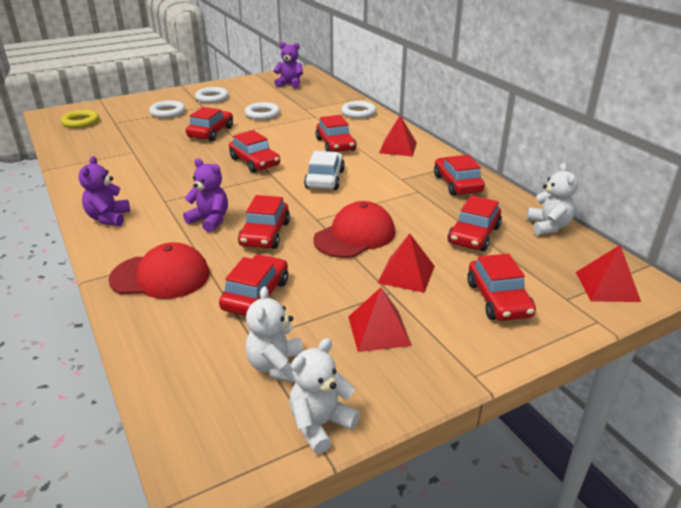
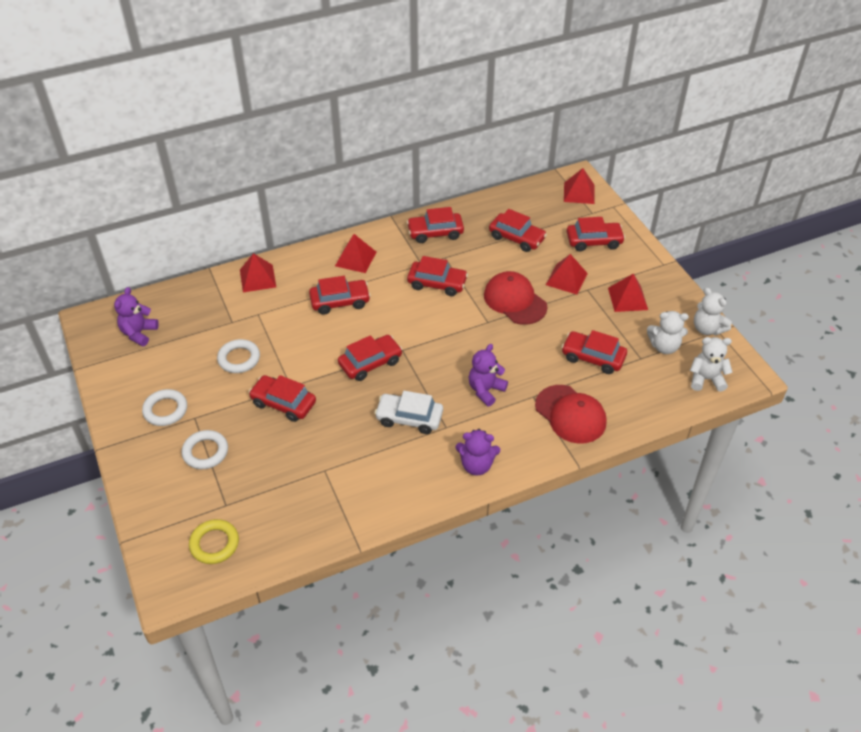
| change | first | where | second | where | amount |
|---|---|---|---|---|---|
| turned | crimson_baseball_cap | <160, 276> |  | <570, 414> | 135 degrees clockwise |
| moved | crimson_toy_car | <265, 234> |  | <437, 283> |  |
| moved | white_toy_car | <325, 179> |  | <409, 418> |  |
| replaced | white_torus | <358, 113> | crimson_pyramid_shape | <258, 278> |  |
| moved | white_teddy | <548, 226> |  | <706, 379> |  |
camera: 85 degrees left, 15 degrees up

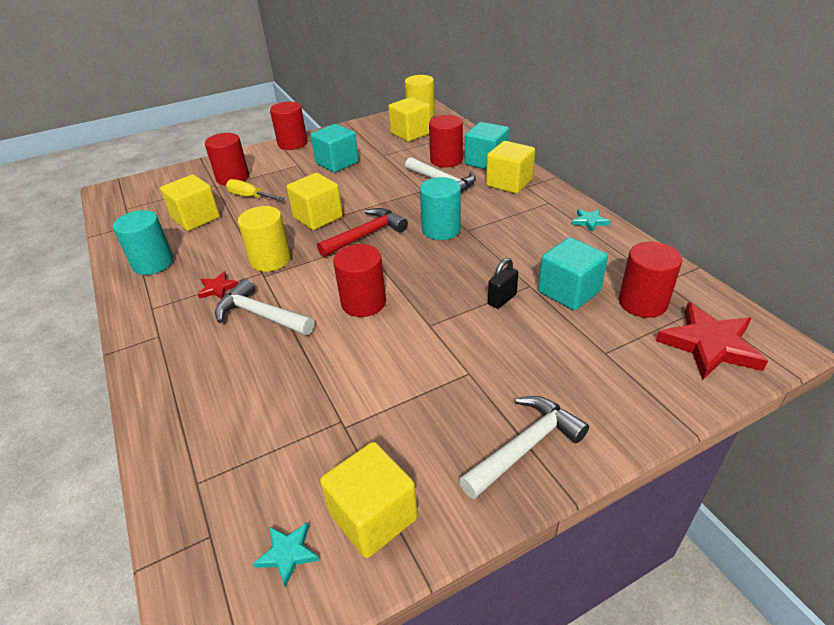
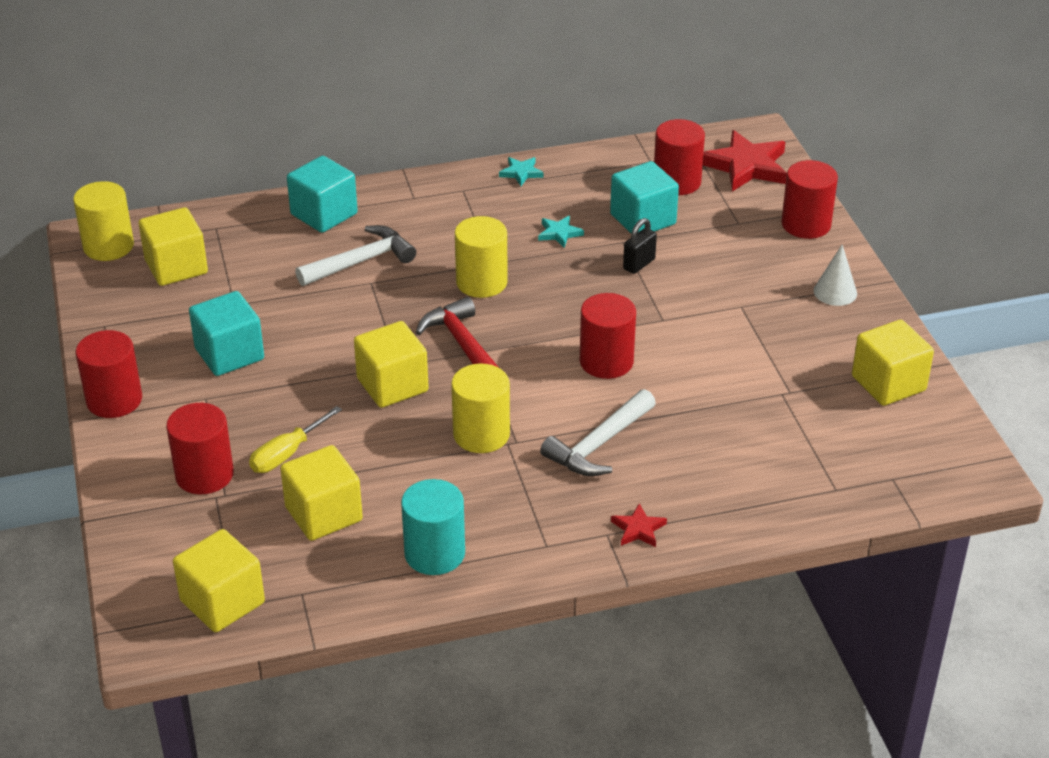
| change | first | where | second | where | amount |
|---|---|---|---|---|---|
| moved | crimson_star_shape | <218, 288> |  | <638, 529> |  |
| moved | aqua_star_shape | <288, 553> |  | <559, 233> |  |
| recoloured | aqua_cylinder | <441, 229> | bright_yellow_cylinder | <481, 282> |  |
| moved | crimson_cylinder | <446, 160> |  | <806, 224> |  |
| replaced | white_hammer | <525, 446> | white_cone | <835, 292> |  |
| moved | bright_yellow_block | <509, 183> |  | <222, 602> |  |
| turned | jet-black_lock | <502, 299> |  | <639, 264> | 75 degrees clockwise |
camera: 80 degrees left, 0 degrees up

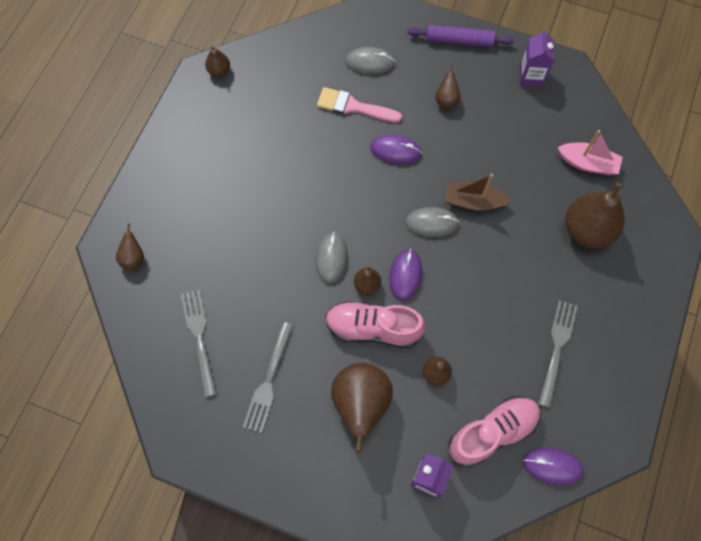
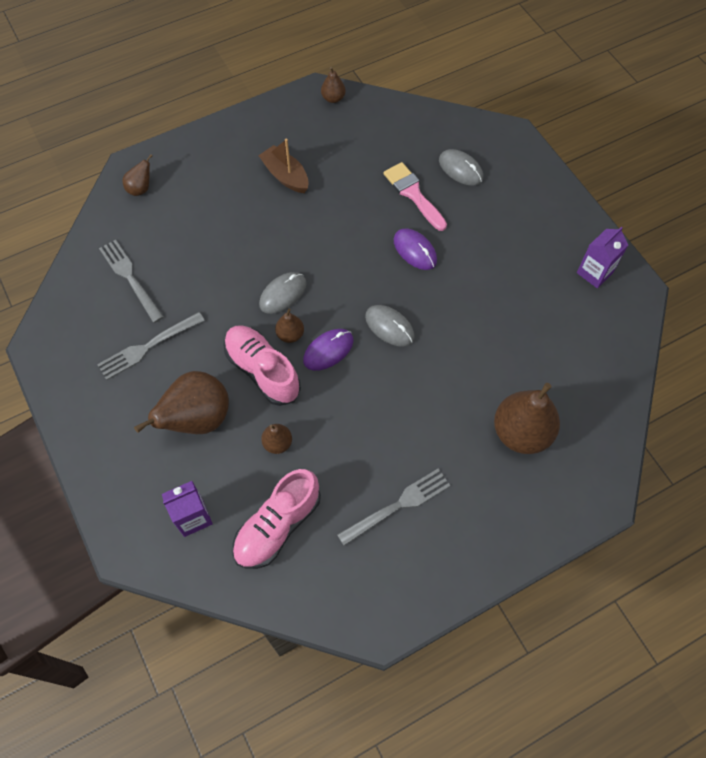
| change | first | where | second | where | amount |
|---|---|---|---|---|---|
| turned | ash-grey_table_fork | <199, 338> |  | <130, 278> | 60 degrees counterclockwise |
| removed | purple_rolling_pin | <459, 41> |  |  |  |
| removed | russet_pear_fruit | <446, 100> |  |  |  |
| moved | russet_boat | <473, 201> |  | <285, 176> |  |
| turned | rose-pink_sneaker | <492, 432> |  | <277, 526> | 120 degrees clockwise |
| removed | purple_mouse | <552, 466> |  |  |  |
| removed | rose-pink_boat | <587, 163> |  |  |  |
camera: 40 degrees right, 5 degrees down

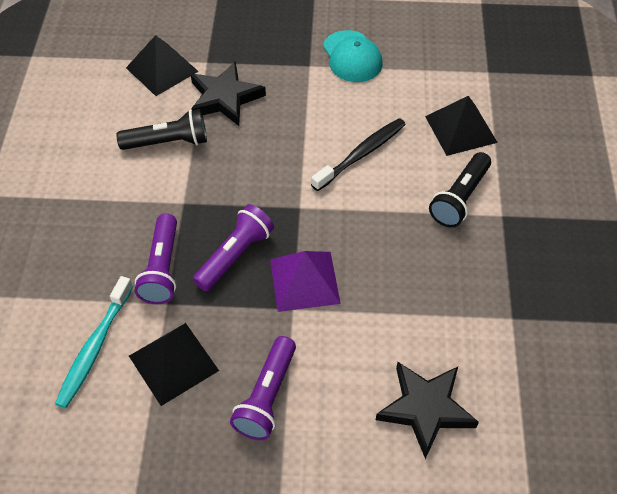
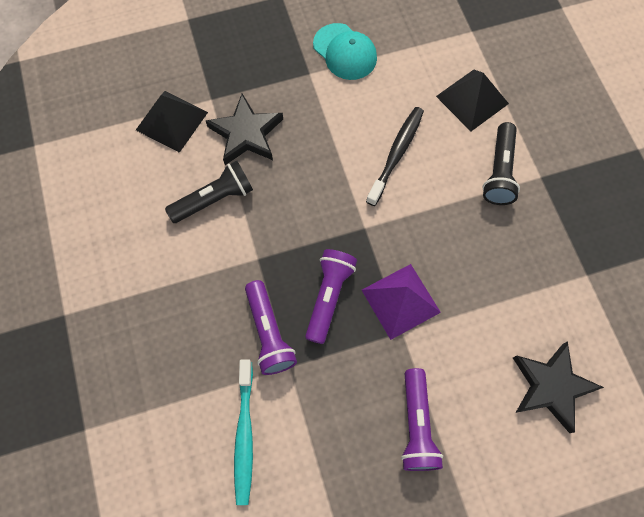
| change | first | where | second | where | amount |
|---|---|---|---|---|---|
| removed | jet-black_pyramid_shape | <173, 363> |  |  |  |
camera: 20 degrees left, 15 degrees up

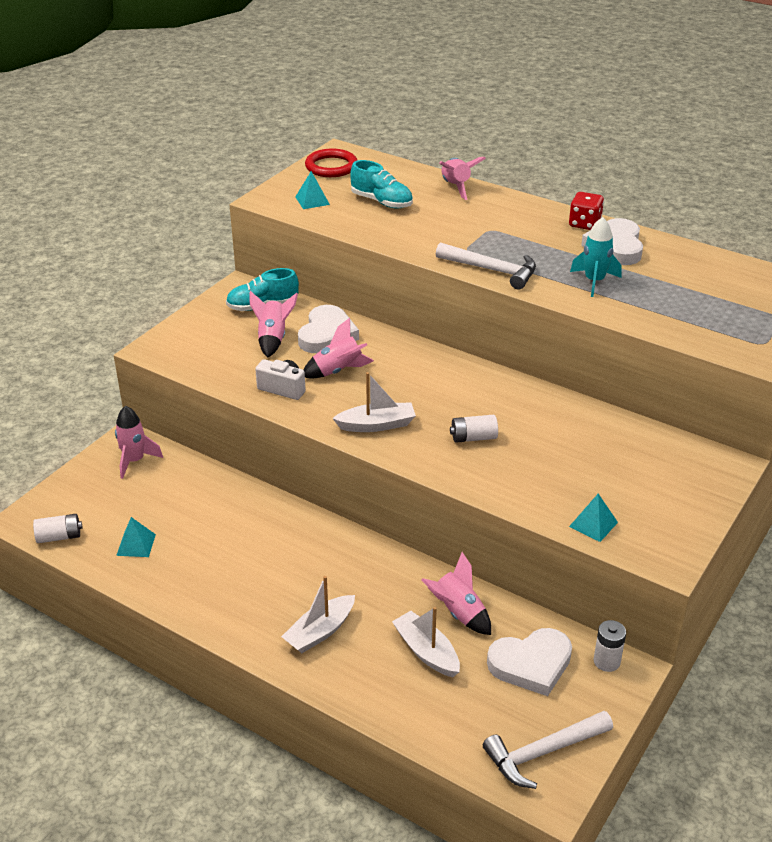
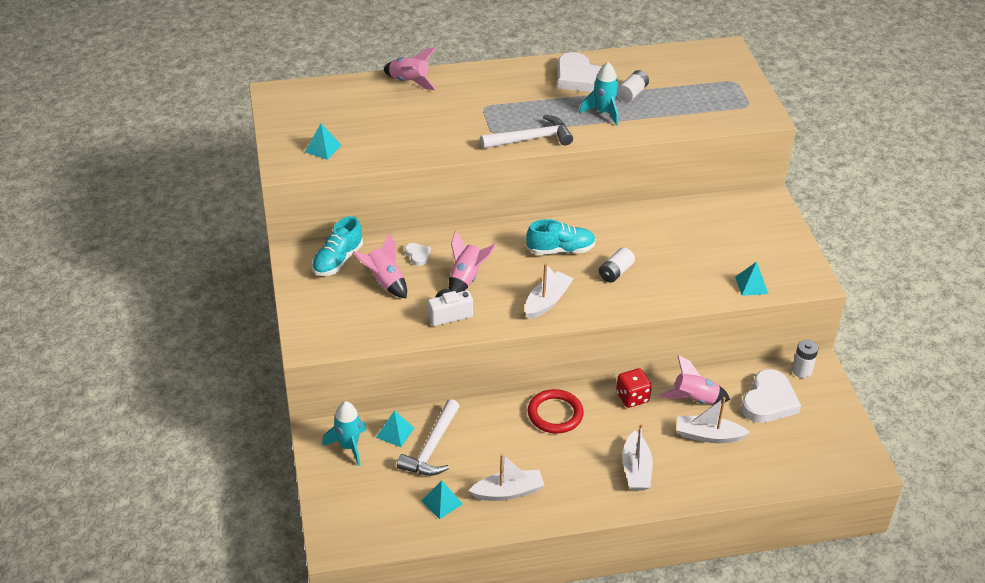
| change | first | where | second | where | amount |
|---|---|---|---|---|---|
| moved | white_battery | <59, 537> |  | <632, 93> |  |
| recoloured | rose-pink_toy_rocket | <135, 461> | aqua_toy_rocket | <349, 446> |  |
| resized | white_heart_shape | <327, 334> |  | <417, 255> | x0.47 |
| moved | crimson_torus | <331, 166> |  | <555, 414> |  |
| moved | aqua_sneaker | <381, 202> |  | <560, 250> |  |
| moved | white_hammer | <543, 752> |  | <432, 447> |  |
| moved | crimson_die | <584, 224> |  | <632, 397> |  |
| added |  |  | aqua_pyramid_shape | <395, 432> |  |
| added |  |  | white_boat | <508, 492> |  |
camera: 45 degrees left, 5 degrees up

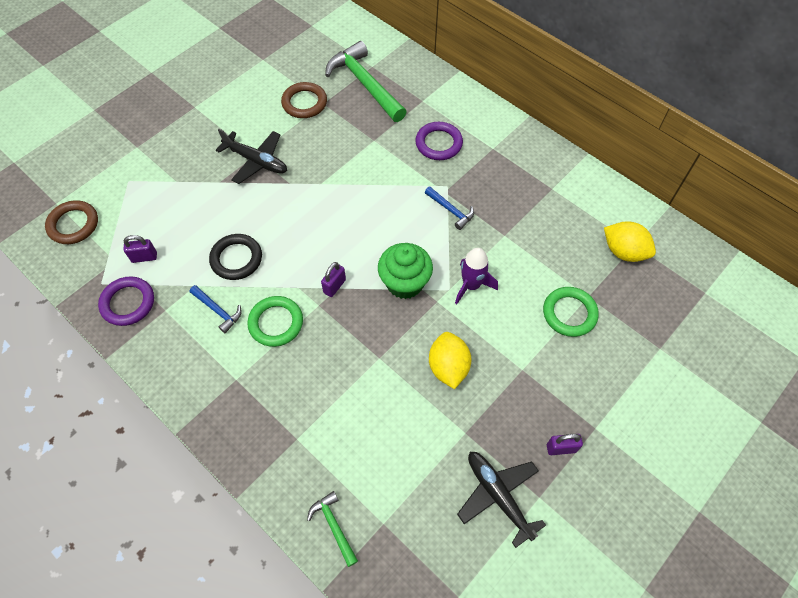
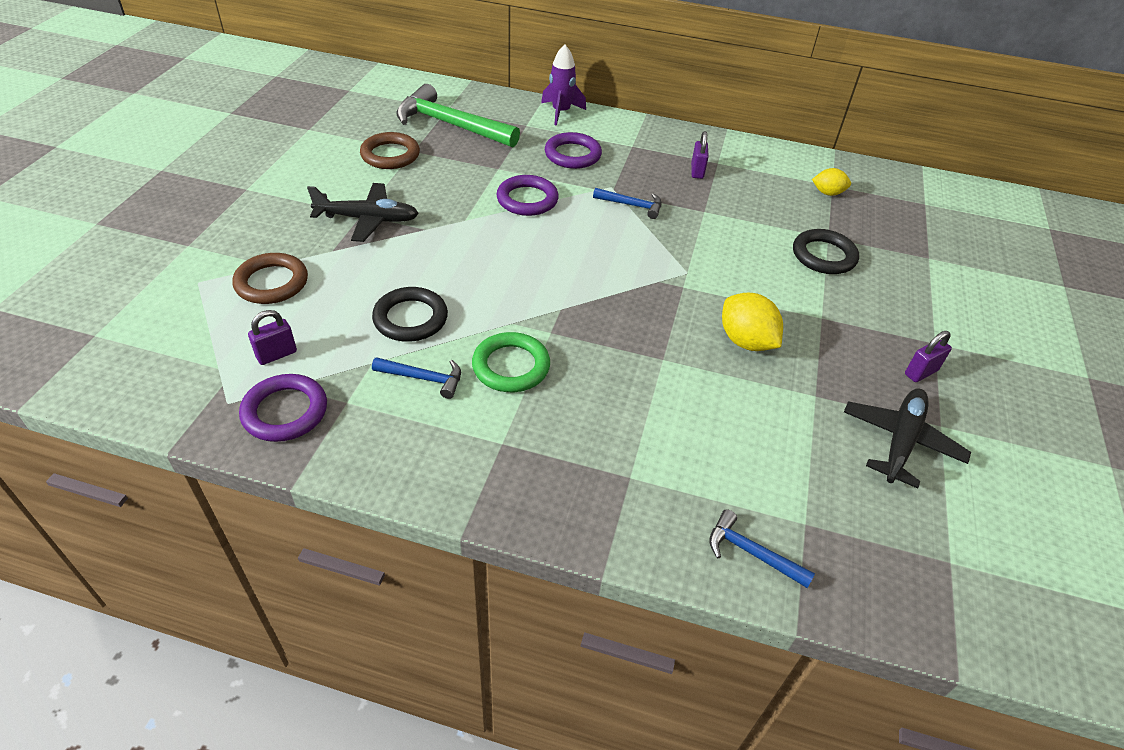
| change | first | where | second | where | amount |
|---|---|---|---|---|---|
| moved | russet_torus | <73, 224> |  | <271, 283> |  |
| recoloured | green_hammer | <334, 526> | royal_blue_hammer | <751, 553> |  |
| moved | purple_lock | <334, 286> |  | <697, 171> |  |
| removed | green_muffin | <405, 283> |  |  |  |
| moved | purple_toy_rocket | <471, 285> |  | <561, 112> |  |
| turned | jet-black_aeroplane | <498, 495> |  | <900, 441> | 90 degrees clockwise |
| recoloured | green_torus | <569, 313> | jet-black_torus | <823, 256> |  |
| resized | bright_yellow_citrus_fruit | <624, 251> |  | <827, 193> | x0.62 |
| added |  |  | purple_torus | <527, 199> |  |
camera: 30 degrees left, 15 degrees down

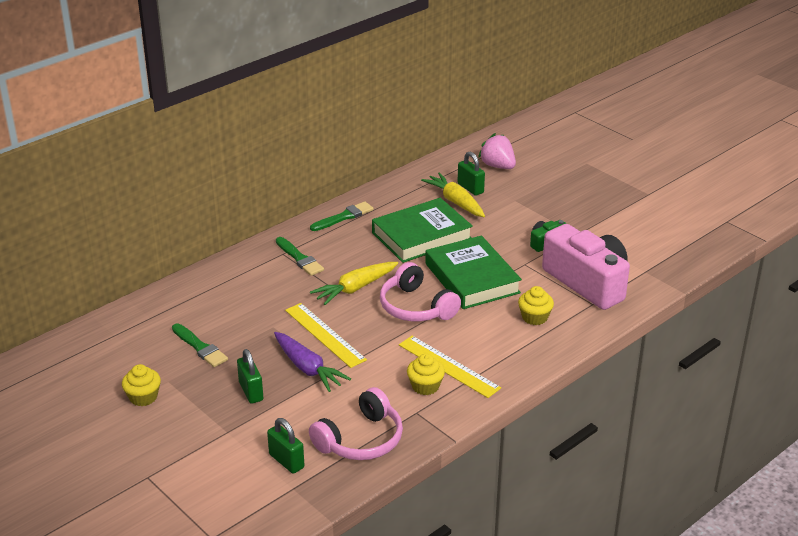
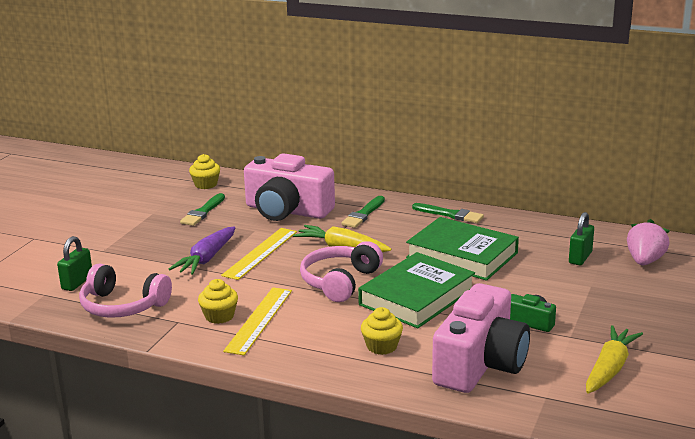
| change | first | where | second | where | amount |
|---|---|---|---|---|---|
| moved | bright_yellow_muffin | <143, 397> |  | <206, 184> |  |
| removed | green_lock | <251, 391> |  |  |  |
| moved | bright_yellow_root_vegetable | <455, 202> |  | <609, 369> |  |
| added |  |  | rose-pink_camera | <287, 211> |  |
camera: 65 degrees right, 10 degrees down

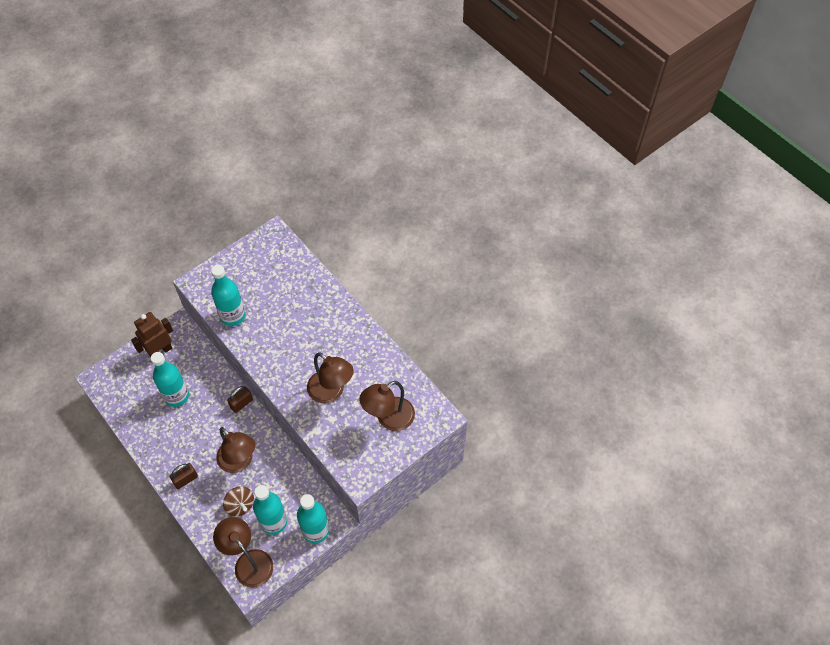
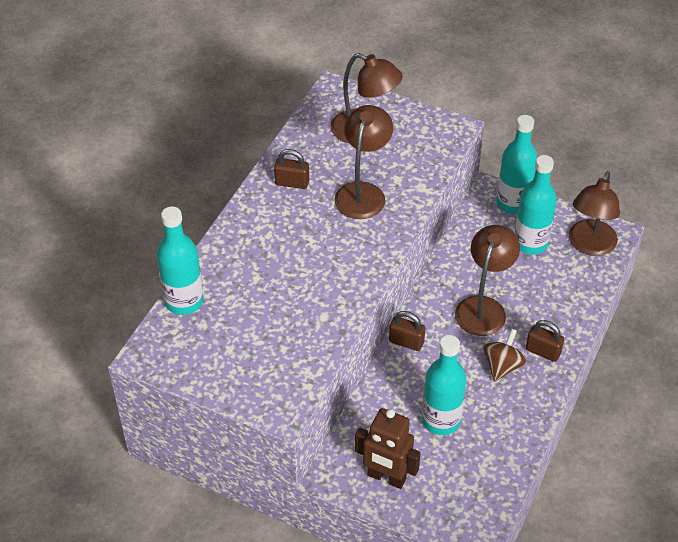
| change | first | where | second | where | amount |
|---|---|---|---|---|---|
| moved | aqua_drink_bottle | <233, 316> |  | <184, 301> |  |
| moved | russet_whirligig | <240, 505> |  | <502, 366> |  |
| added |  |  | russet_lock | <292, 183> |  |
camera: 115 degrees left, 10 degrees down

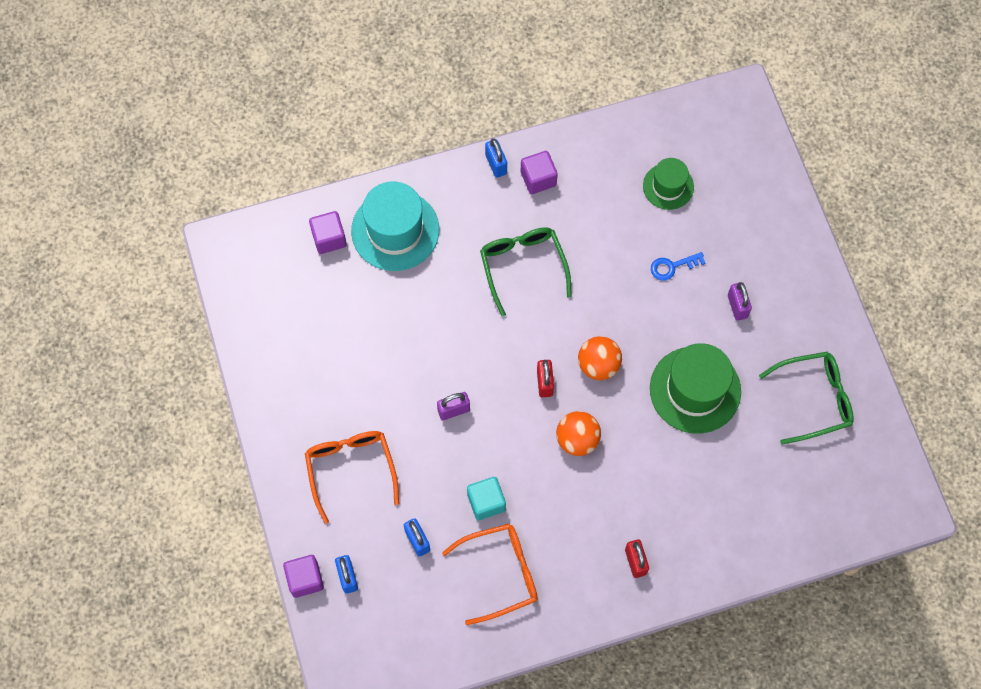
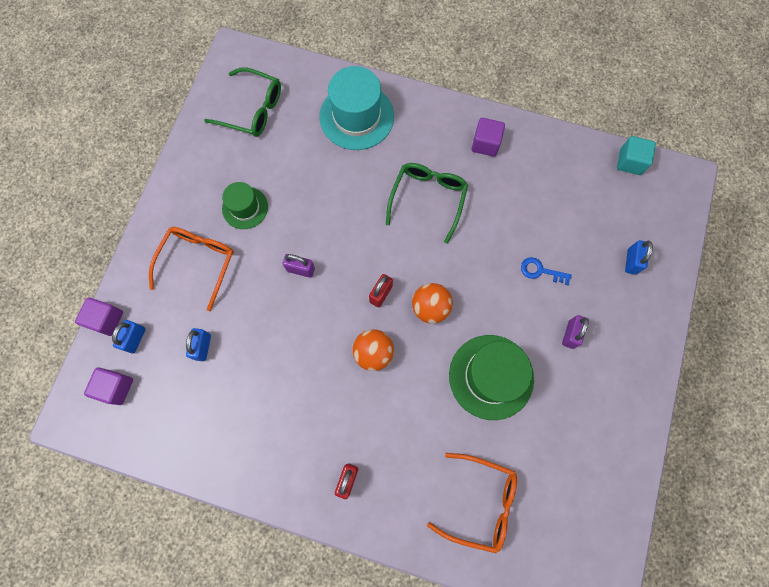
| change | first | where | second | where | amount |
|---|---|---|---|---|---|
| moved | purple_block | <329, 238> |  | <116, 387> |  |
| moved | orange-coloured_eyeglasses | <500, 573> |  | <480, 502> |  |
| moved | aqua_block | <486, 502> |  | <630, 162> |  |
| moved | royal_blue_lock | <496, 164> |  | <631, 261> |  |
| moved | green_tall_hat | <668, 186> |  | <245, 208> |  |
| moved | green_eyeglasses | <814, 399> |  | <252, 109> |  |
camera: 35 degrees right, 5 degrees up

